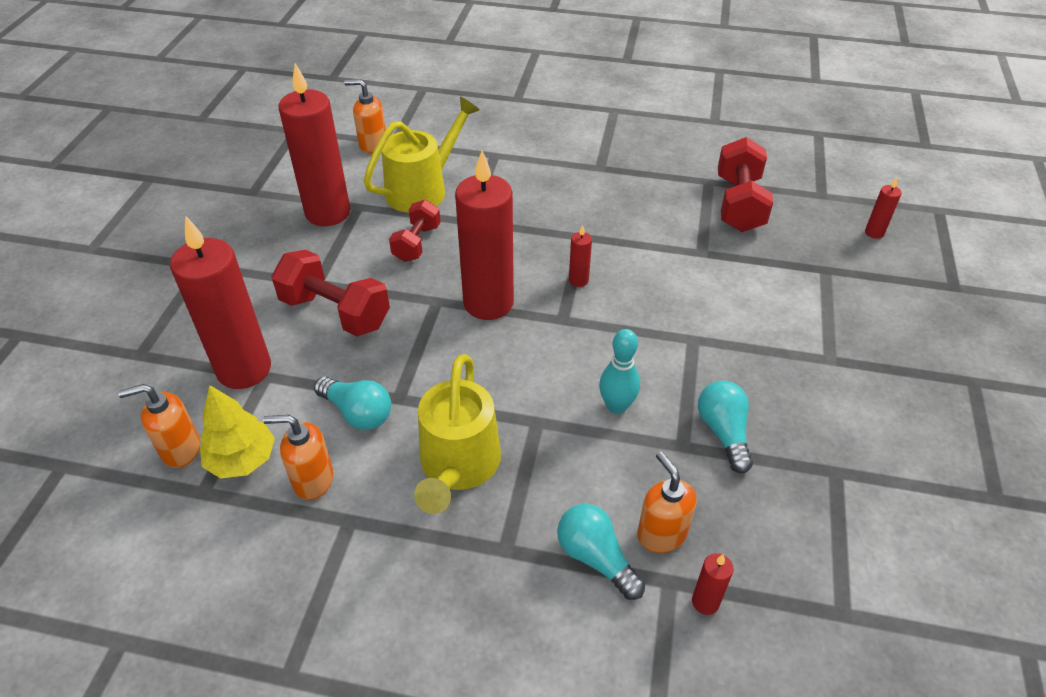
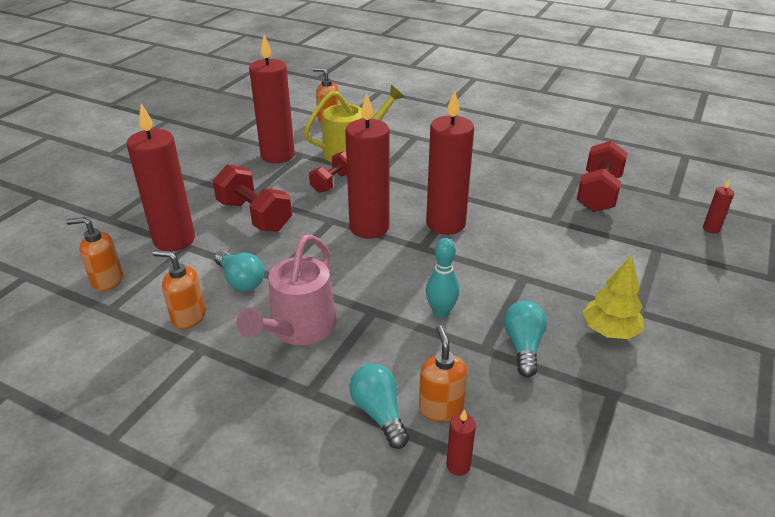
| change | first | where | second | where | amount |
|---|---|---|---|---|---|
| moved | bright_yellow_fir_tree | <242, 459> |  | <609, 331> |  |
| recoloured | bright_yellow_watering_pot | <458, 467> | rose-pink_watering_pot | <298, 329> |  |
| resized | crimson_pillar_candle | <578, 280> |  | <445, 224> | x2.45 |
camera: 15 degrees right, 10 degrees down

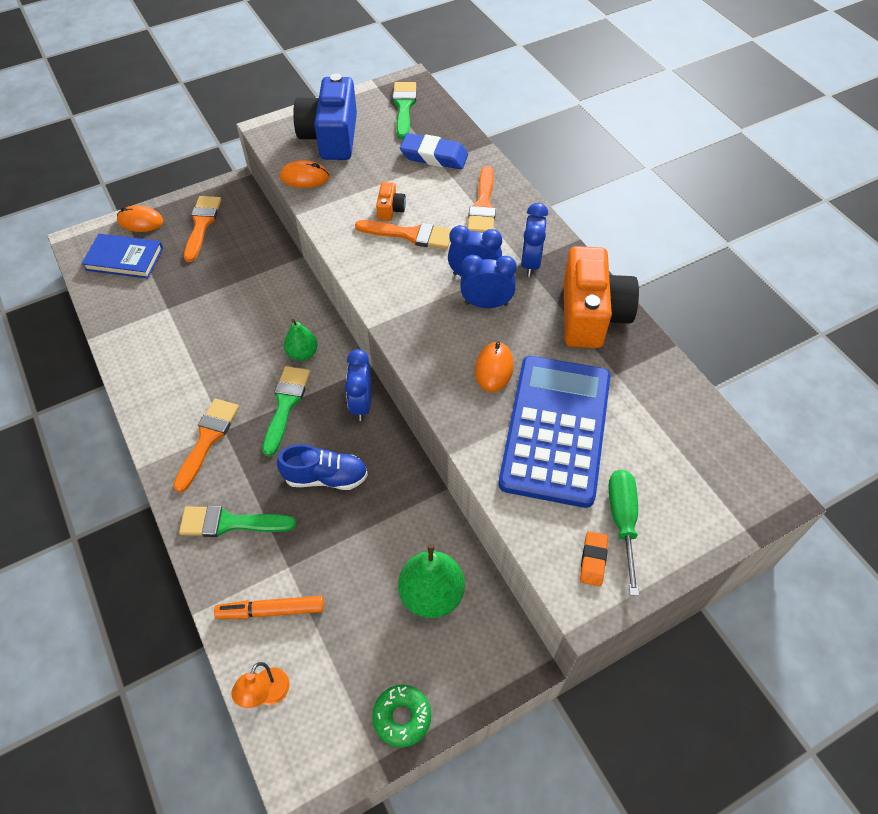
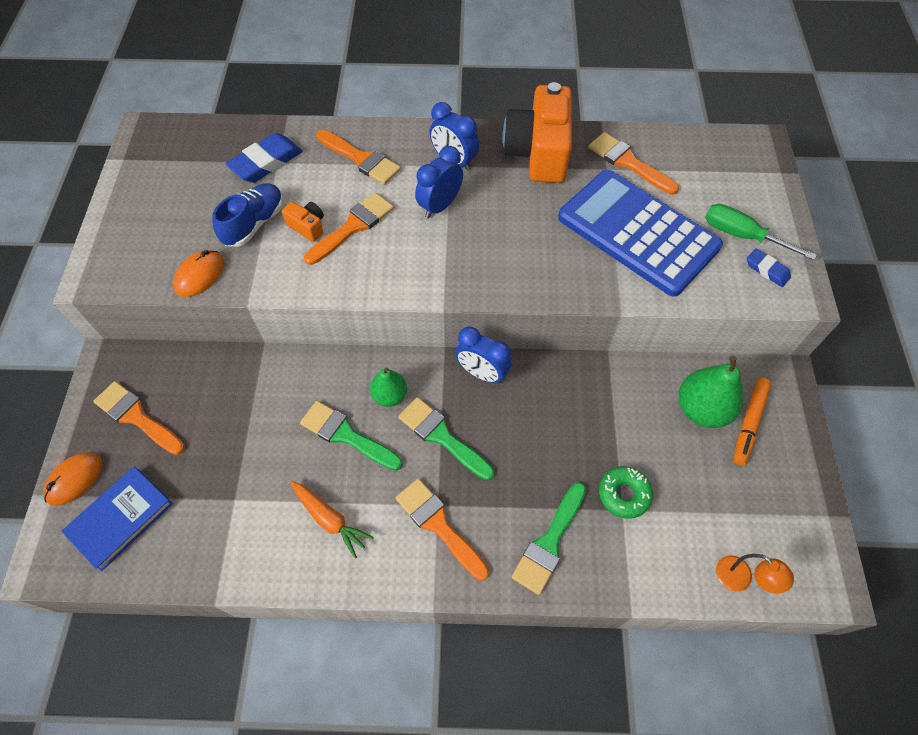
| change | first | where | second | where | amount |
|---|---|---|---|---|---|
| moved | orange-coloured_marker_pen | <271, 610> |  | <748, 423> |  |
| moved | royal_blue_sneaker | <326, 477> |  | <254, 223> |  |
| removed | royal_blue_camera | <331, 137> |  |  |  |
| moved | green_doughnut | <402, 717> |  | <624, 494> |  |
| moved | green_paintbrush | <404, 107> |  | <346, 435> |  |
| removed | royal_blue_clock | <486, 304> |  |  |  |
| removed | orange-coloured_mouse | <494, 368> |  |  |  |
| turned | orange-coloured_camera | <591, 315> |  | <538, 153> | 120 degrees counterclockwise |
| recoloured | orange-coloured_eraser | <593, 560> | royal_blue_eraser | <766, 270> |  |
| added |  |  | orange-coloured_root_vegetable | <329, 519> |  |
| added |  |  | orange-coloured_paintbrush | <628, 162> |  |
camera: 60 degrees left, 5 degrees up

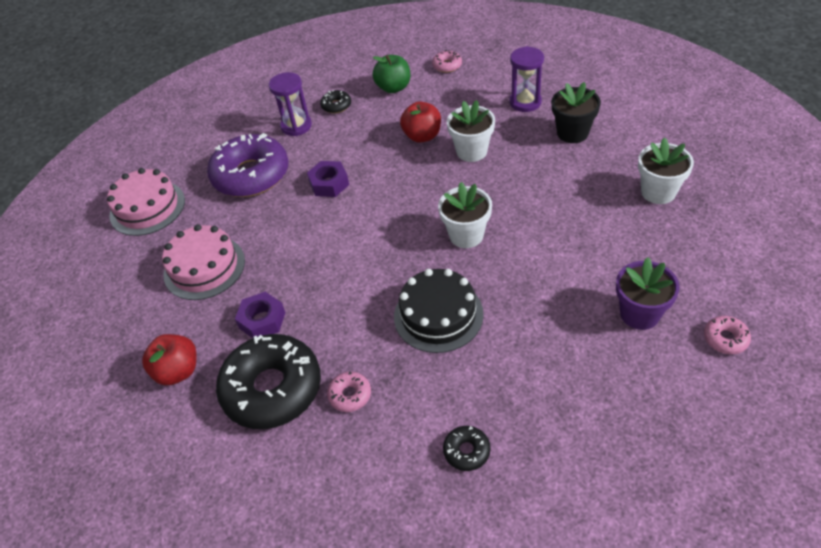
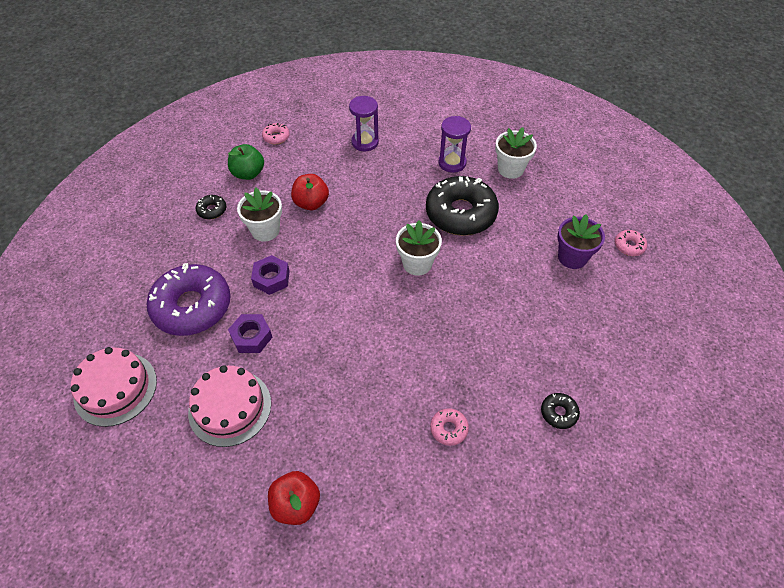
| change | first | where | second | where | amount |
|---|---|---|---|---|---|
| moved | jet-black_doughnut | <272, 389> |  | <460, 213> |  |
| moved | purple_hexagon_nut | <262, 320> |  | <251, 337> |  |
| moved | purple_sandglass | <296, 126> |  | <452, 163> |  |
| removed | jet-black_cake | <438, 315> |  |  |  |
| moved | white_flower_pot | <471, 151> |  | <265, 230> |  |
| removed | jet-black_flower_pot | <572, 133> |  |  |  |
camera: 45 degrees left, 5 degrees up

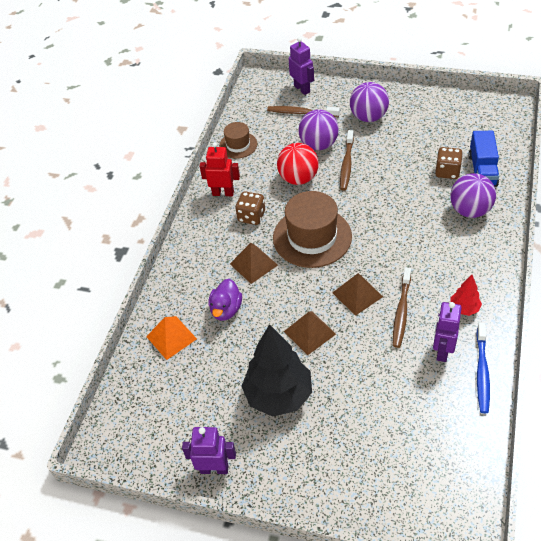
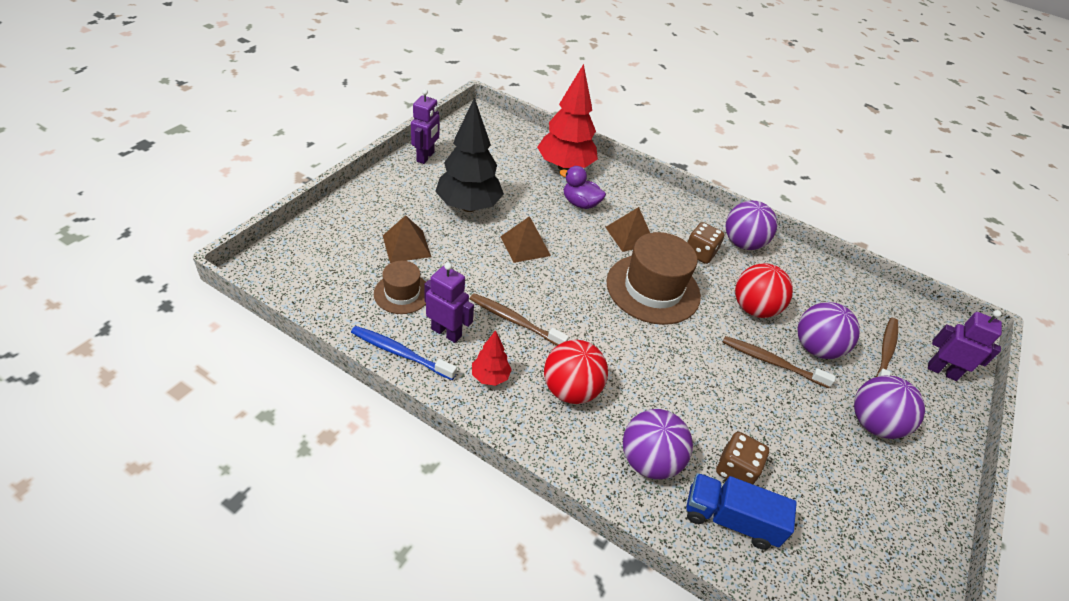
| change | first | where | second | where | amount |
|---|---|---|---|---|---|
| replaced | orange-coloured_pyramid_shape | <171, 337> | crimson_fir_tree | <565, 167> |  |
| replaced | crimson_toy_robot | <223, 193> | purple_sphere | <742, 243> |  |
| moved | russet_tall_hat | <238, 145> |  | <402, 293> |  |
| turned | purple_toy_robot | <302, 89> |  | <942, 371> | 135 degrees counterclockwise |
| moved | russet_pyramid_shape | <357, 294> |  | <406, 246> |  |
| added |  |  | crimson_sphere | <571, 390> |  |
camera: 95 degrees right, 5 degrees down

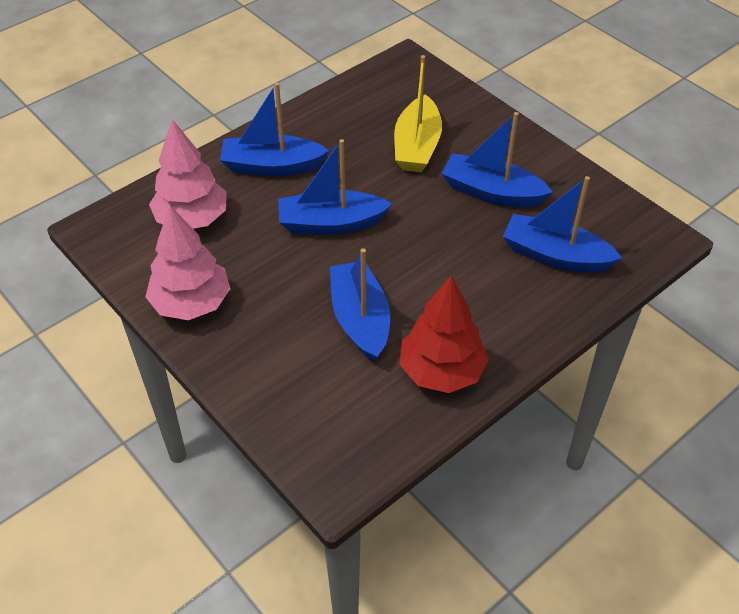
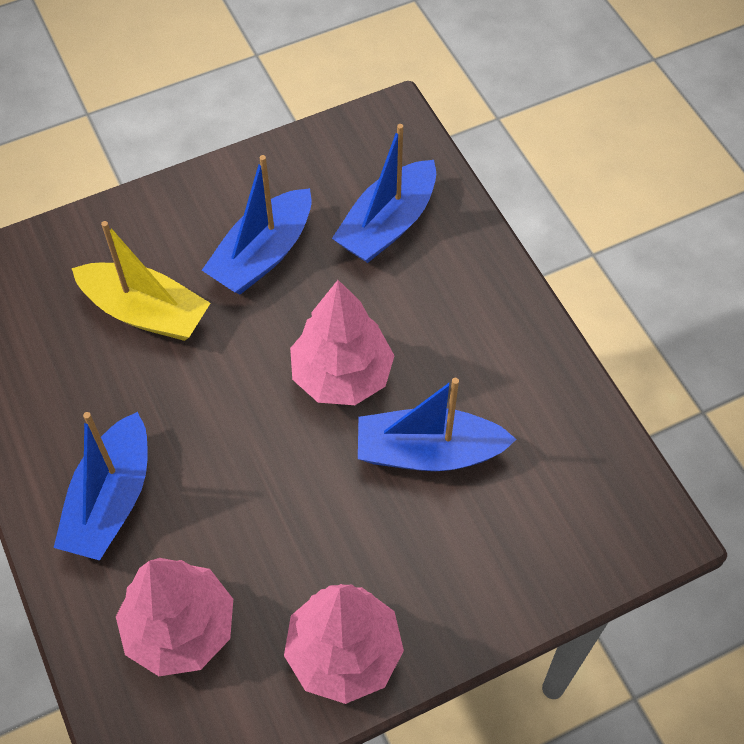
| change | first | where | second | where | amount |
|---|---|---|---|---|---|
| removed | royal_blue_boat | <331, 223> |  |  |  |
| removed | crimson_fir_tree | <441, 371> |  |  |  |
| added |  |  | rose-pink_fir_tree | <342, 375> |  |
camera: 75 degrees left, 10 degrees up

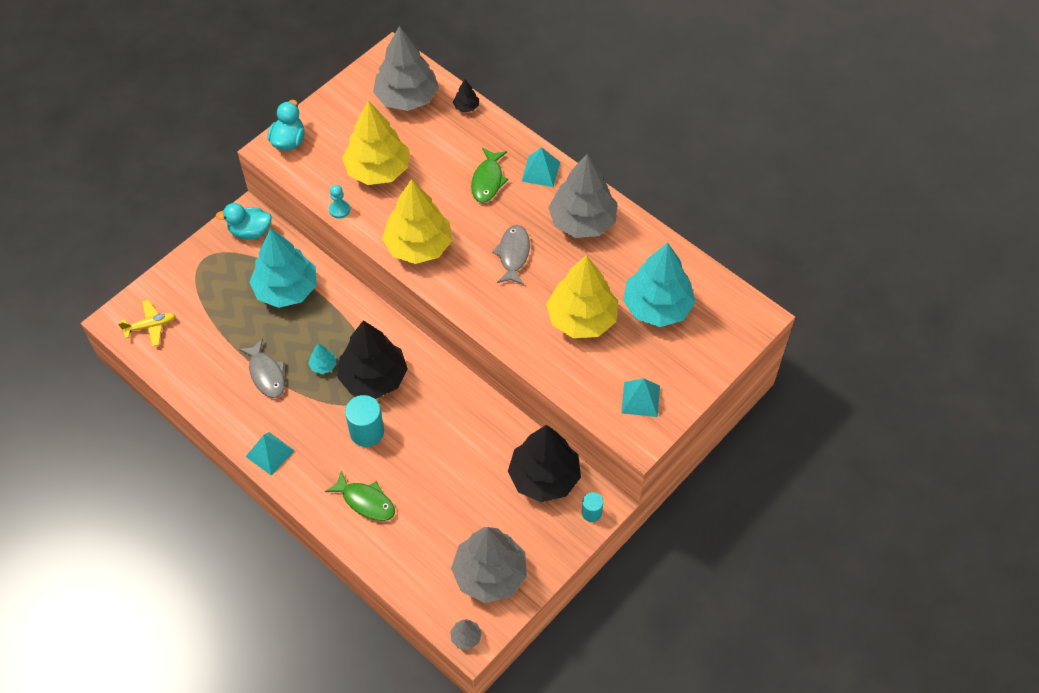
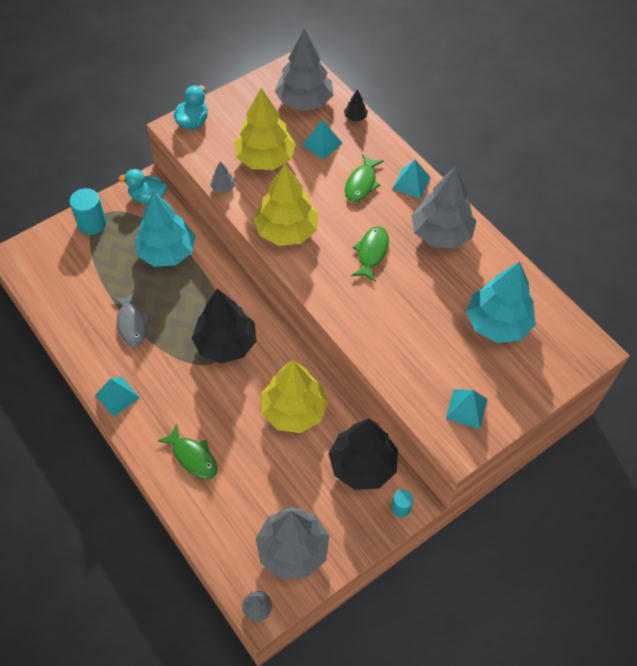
| change | first | where | second | where | amount |
|---|---|---|---|---|---|
| removed | bright_yellow_aeroplane | <150, 326> |  |  |  |
| removed | aqua_fir_tree | <323, 365> |  |  |  |
| replaced | aqua_game_pawn | <339, 209> | ash-grey_fir_tree | <223, 188> |  |
| moved | aqua_cylinder | <367, 432> |  | <92, 223> |  |
| recoloured | ash-grey_fish_figure | <513, 254> | green_fish_figure | <371, 253> |  |
| moved | bright_yellow_fir_tree | <582, 319> |  | <294, 410> |  |
| added |  |  | aqua_pyramid_shape | <322, 144> |  |
camera: 10 degrees right, 0 degrees up

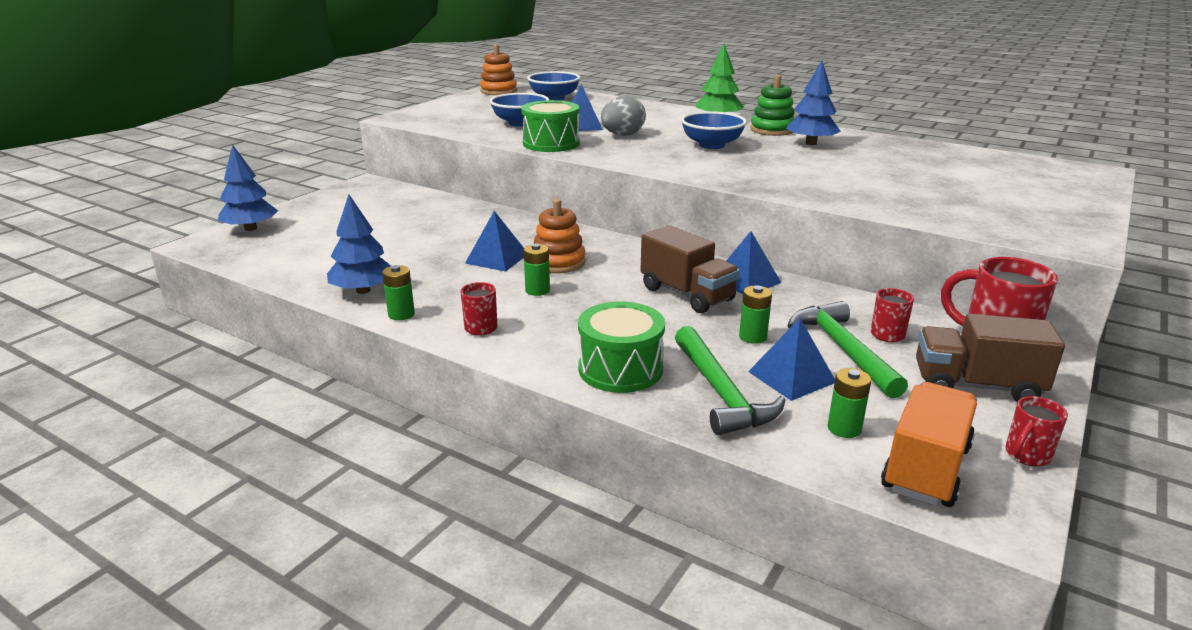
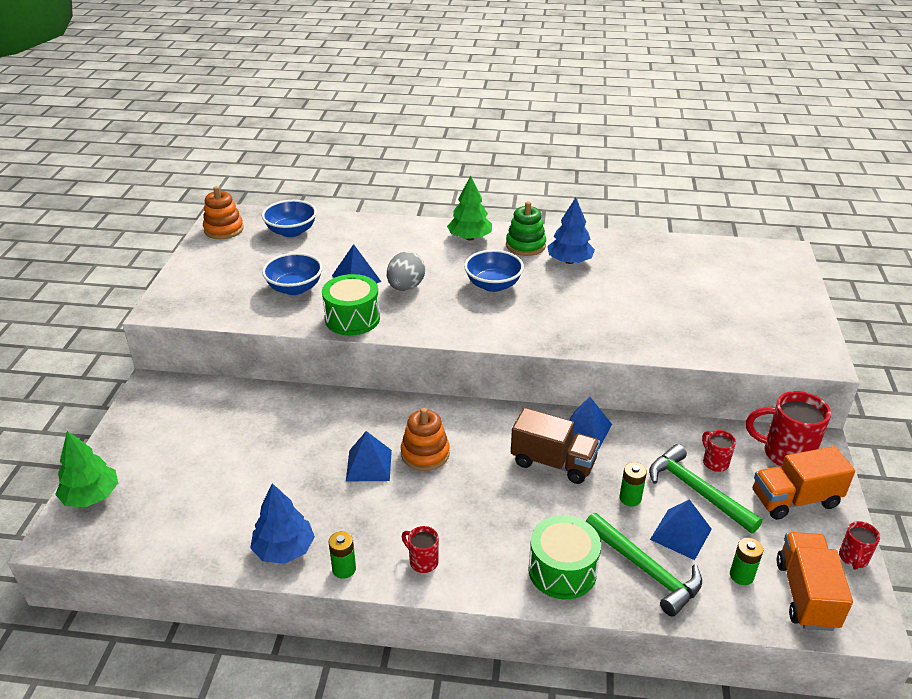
| change | first | where | second | where | amount |
|---|---|---|---|---|---|
| recoloured | royal_blue_fir_tree | <250, 228> | green_fir_tree | <91, 496> |  |
| removed | green_battery | <537, 290> |  |  |  |
| recoloured | russet_lorry | <976, 386> | orange-coloured_lorry | <795, 500> |  |
camera: 25 degrees left, 10 degrees up

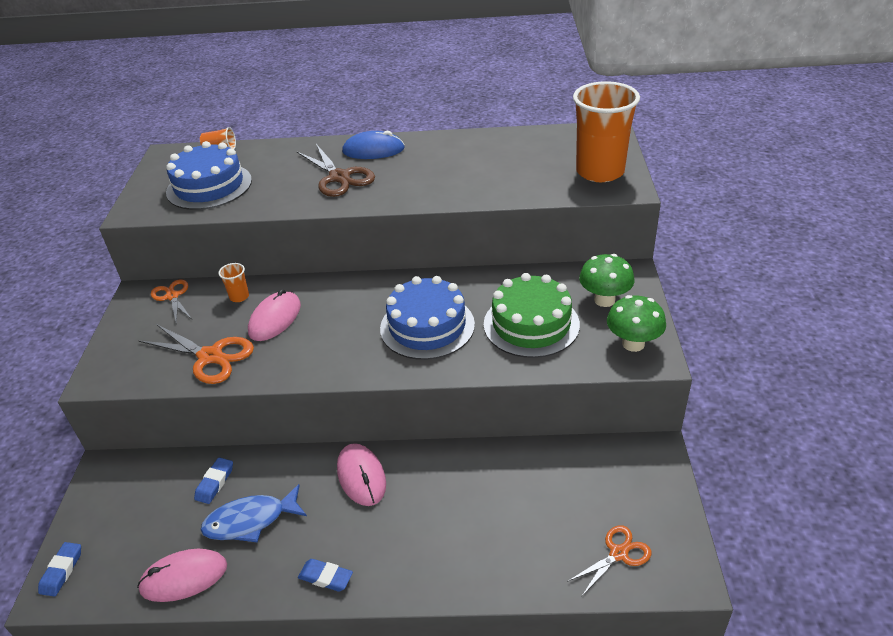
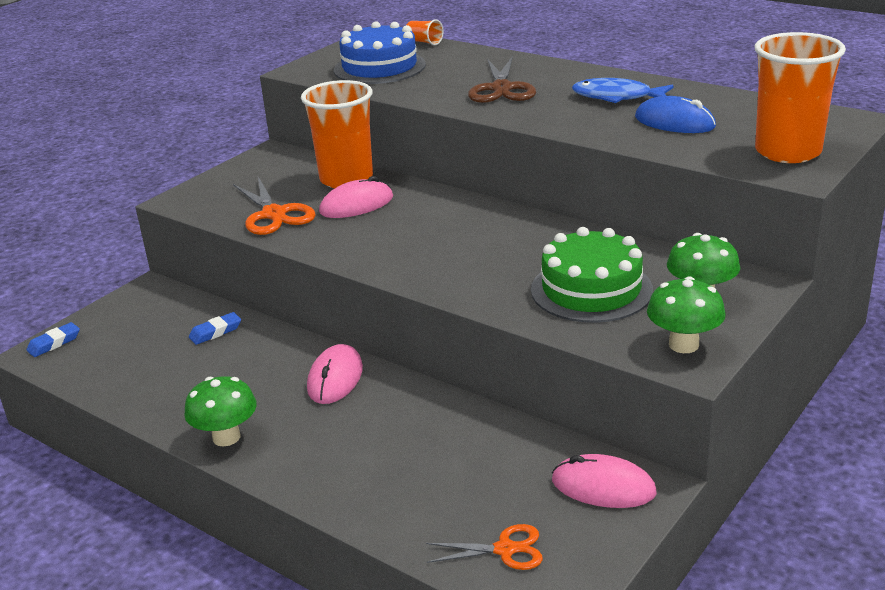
| change | first | where | second | where | amount |
|---|---|---|---|---|---|
| moved | rose-pink_mouse | <184, 577> |  | <603, 487> |  |
| removed | orange-coloured_pair_of_scissors | <172, 296> |  |  |  |
| moved | royal_blue_fish_figure | <250, 521> |  | <617, 97> |  |
| resized | orange-coloured_beaker | <239, 297> |  | <346, 179> | x2.47 |
| replaced | royal_blue_eraser | <326, 577> | green_mushroom | <226, 437> |  |
| moved | royal_blue_mouse | <373, 150> |  | <674, 122> |  |
| removed | royal_blue_cake | <427, 326> |  |  |  |
camera: 35 degrees right, 10 degrees down

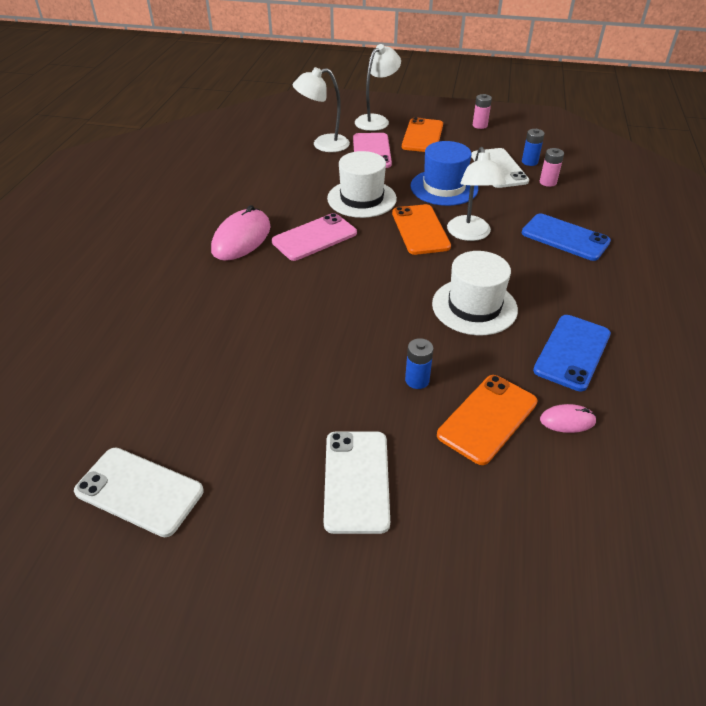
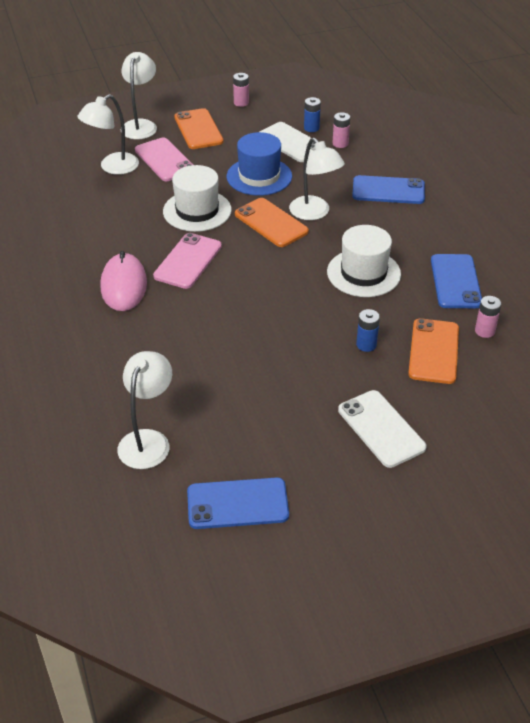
| change | first | where | second | where | amount |
|---|---|---|---|---|---|
| recoloured | white_phone | <139, 491> | royal_blue_phone | <237, 504> |  |
| replaced | rose-pink_mouse | <567, 420> | rose-pink_battery | <484, 331> |  |
| added |  |  | white_lamp | <148, 440> |  |
camera: 30 degrees left, 0 degrees up

